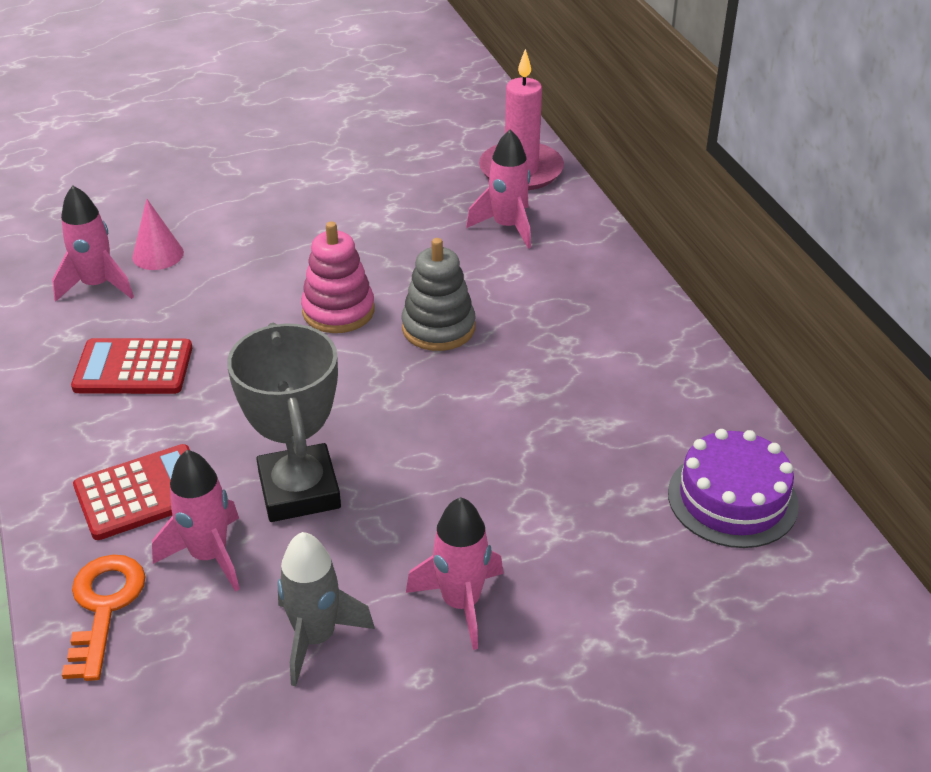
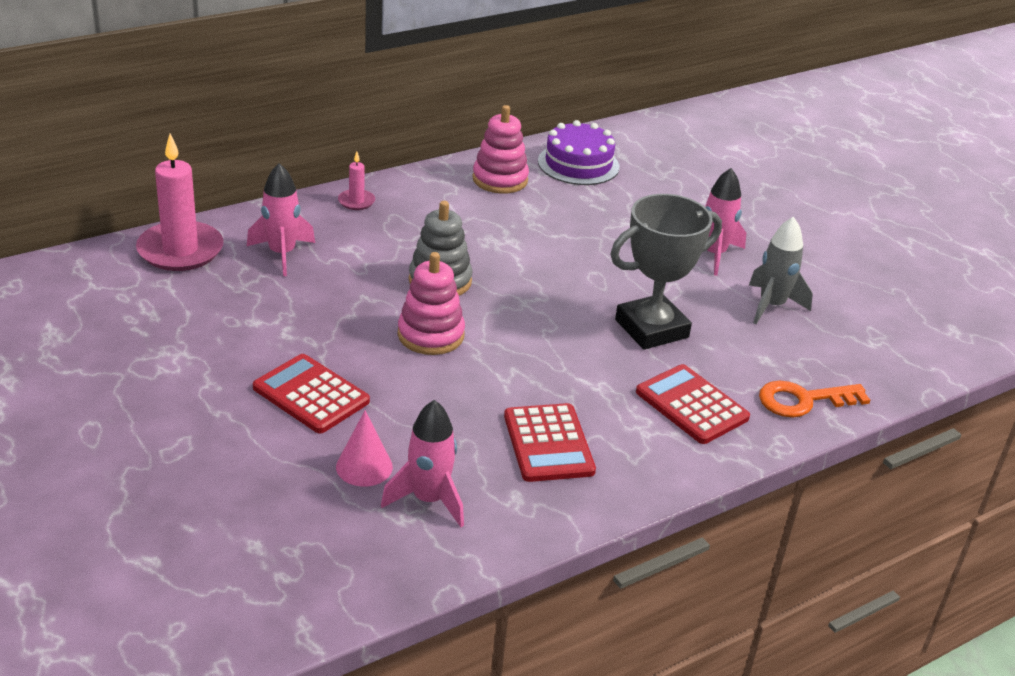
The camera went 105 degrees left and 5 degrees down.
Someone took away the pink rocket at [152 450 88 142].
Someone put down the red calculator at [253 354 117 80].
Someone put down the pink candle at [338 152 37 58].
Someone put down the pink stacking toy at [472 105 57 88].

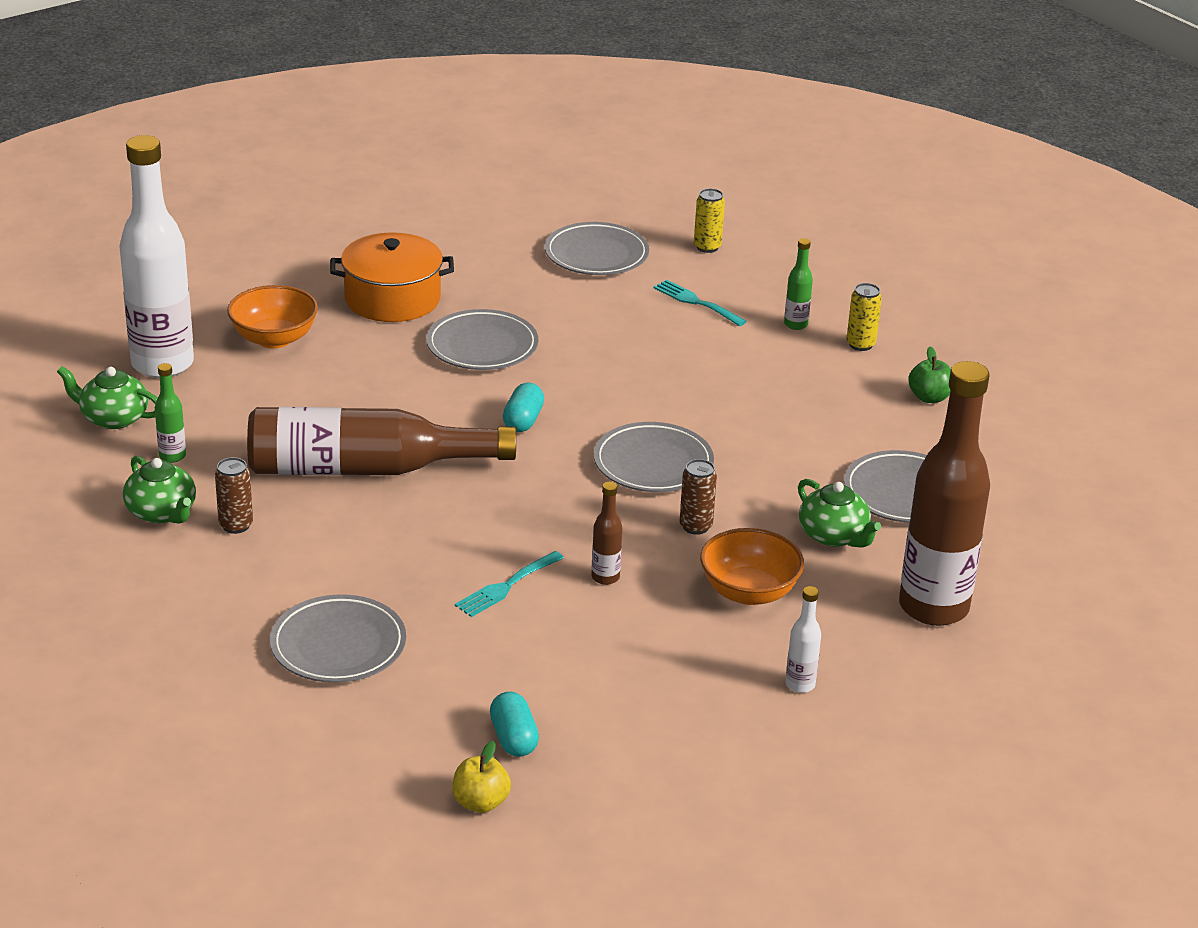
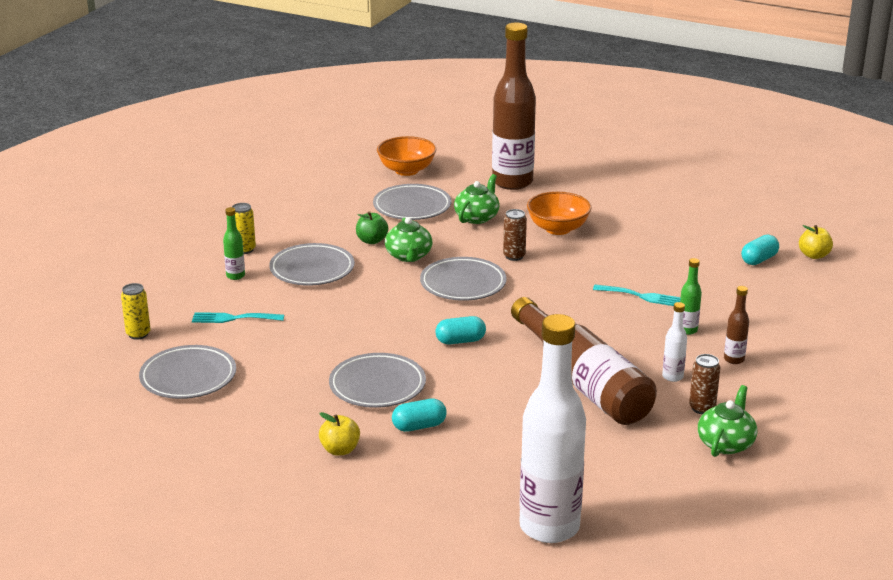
The camera went 115 degrees left and 5 degrees down.
Someone carried the green teapot from [57 366 100 63] to [385 217 48 45].
Someone carried the green bottle from [155 363 31 100] to [680 258 22 77].
Someone carried the orange bowl from [227 285 91 63] to [377 136 60 40].
Someone carried the grey plate from [270 594 136 89] to [269 243 86 43].
Someone swapped the orange pot at [330 232 124 90] for the yellow apple at [319 412 41 44].
Someone carried the brown bottle from [592 482 30 103] to [724 286 25 78].
Someone rotated the turquoise fork at [653 280 94 46] by 75 degrees clockwise.
Someone carried the white bottle from [785 586 36 107] to [662 302 25 80].
Someone carried the green apple from [908 346 43 57] to [356 211 32 33].
Someone put down the turquoise capsule at [392 399 55 33].

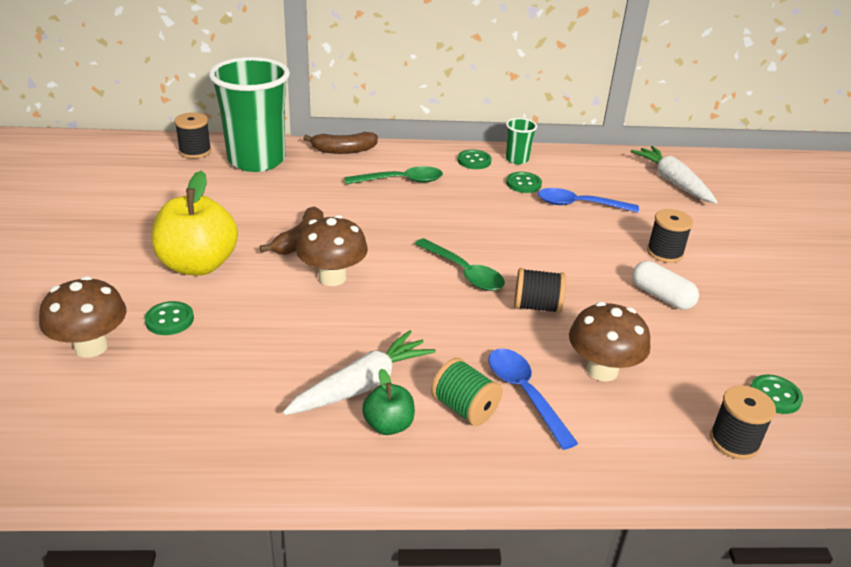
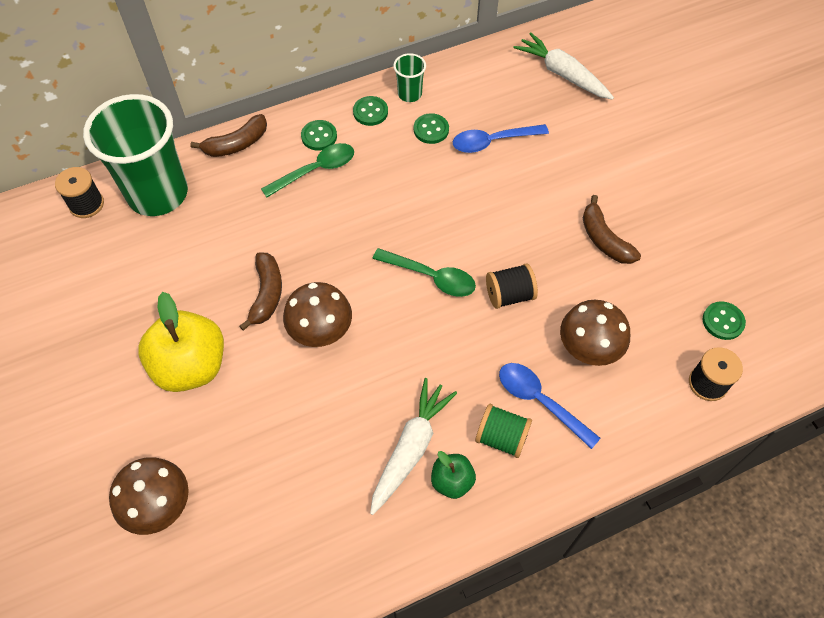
The camera went 20 degrees left and 25 degrees up.
Someone carried the green button from [145 301 49 34] to [301 120 36 31].
Someone swapped the white capsule at [632 261 67 48] for the brown banana at [583 195 58 69].
Someone took away the black spool at [647 209 46 54].

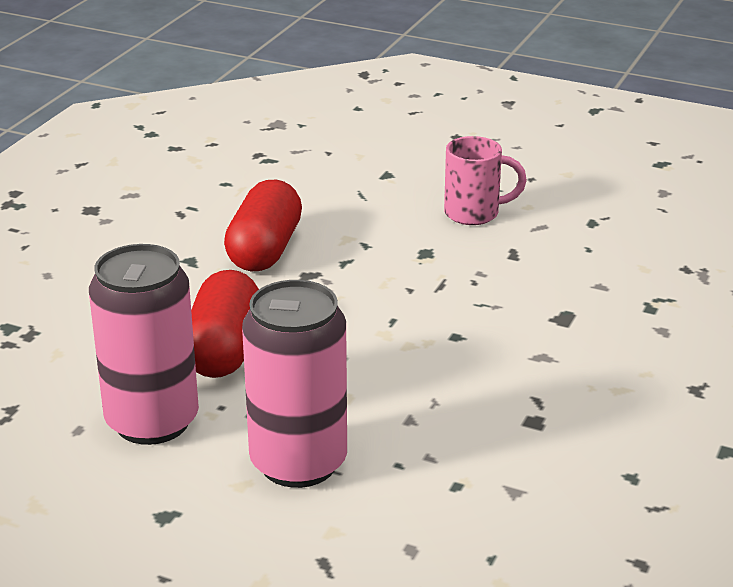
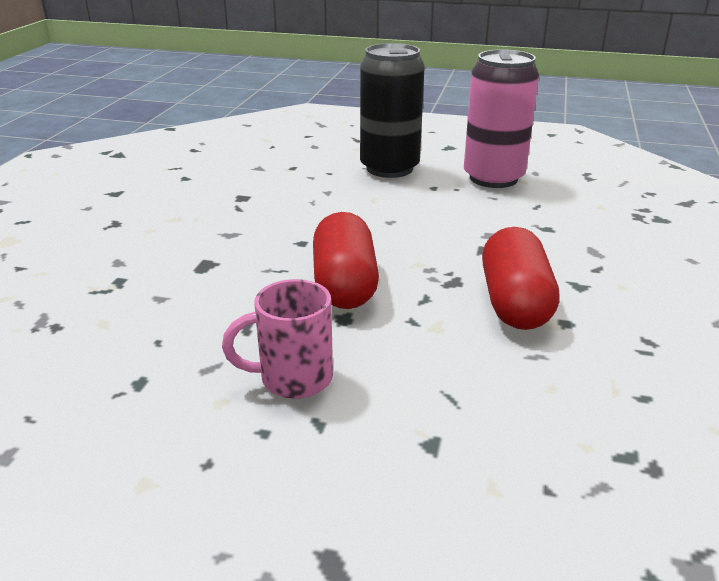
The camera went 170 degrees right and 0 degrees up.
Someone carried the red capsule from [191 270 68 108] to [313 212 66 97].
Someone repainted the pink can at [242 280 105 208], which became the black can at [360 43 65 135].

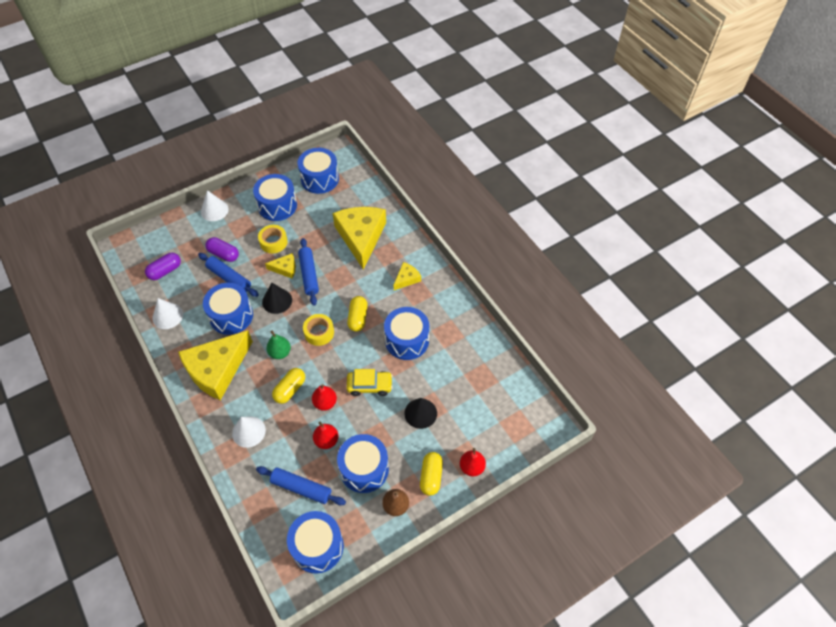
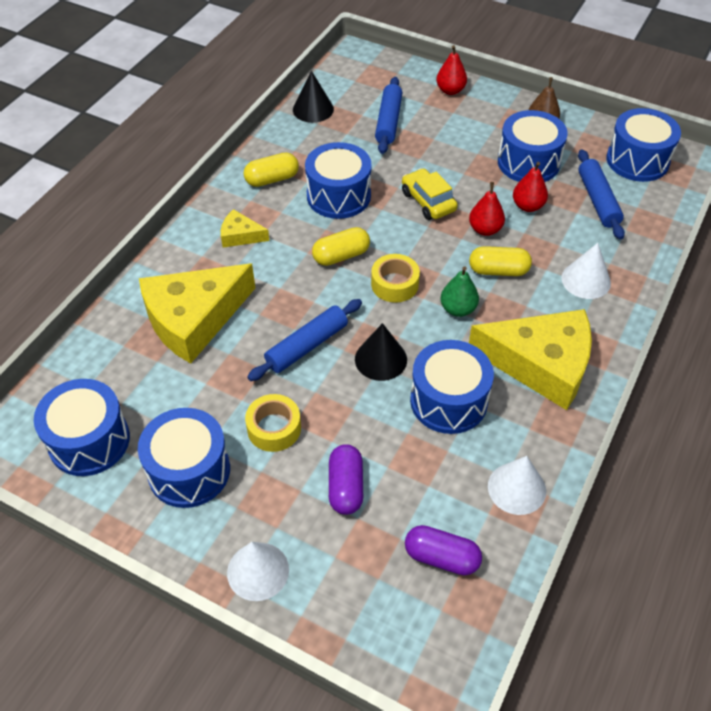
The camera went 120 degrees left and 5 degrees down.
Someone carried the blue rolling pin from [198 253 61 44] to [375 77 27 77].
Someone took away the yellow cheese at [265 253 31 25].
Someone carried the black cone from [404 398 33 31] to [293 71 41 52].
Someone carried the yellow capsule from [420 452 23 44] to [243 152 56 35].

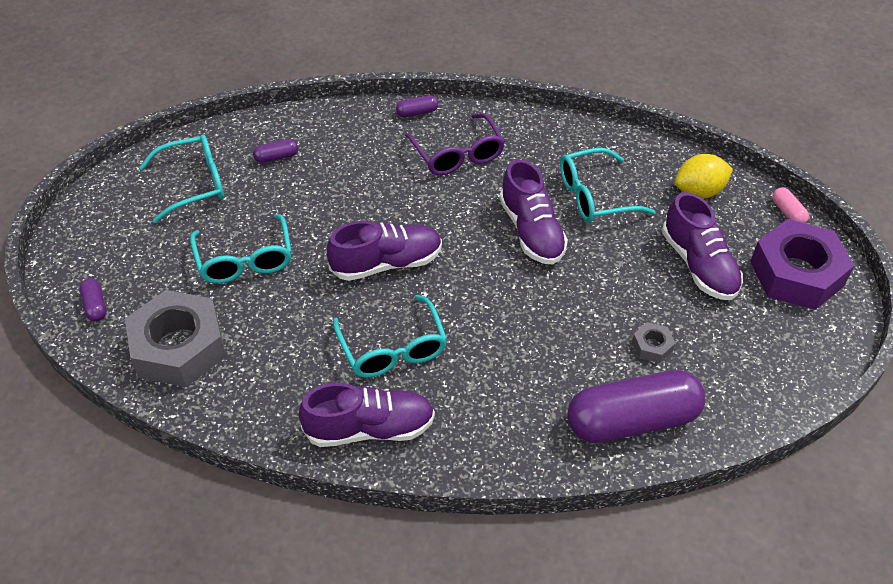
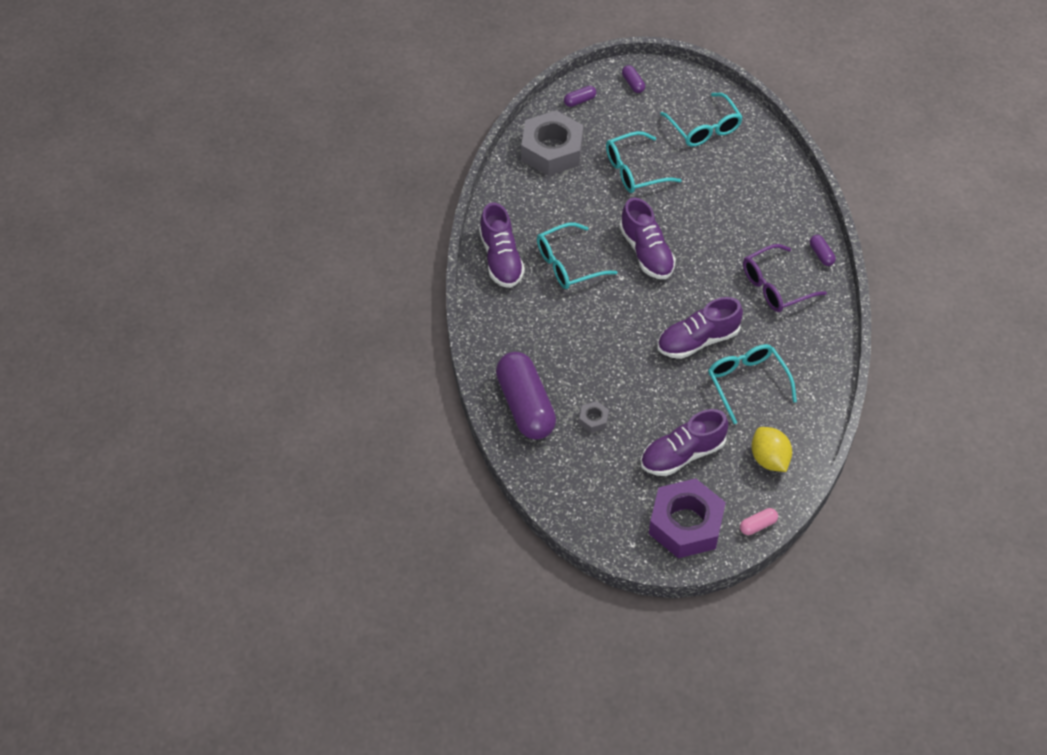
The camera went 85 degrees right and 5 degrees up.
Someone carried the purple capsule from [253 139 45 24] to [622 65 23 28].

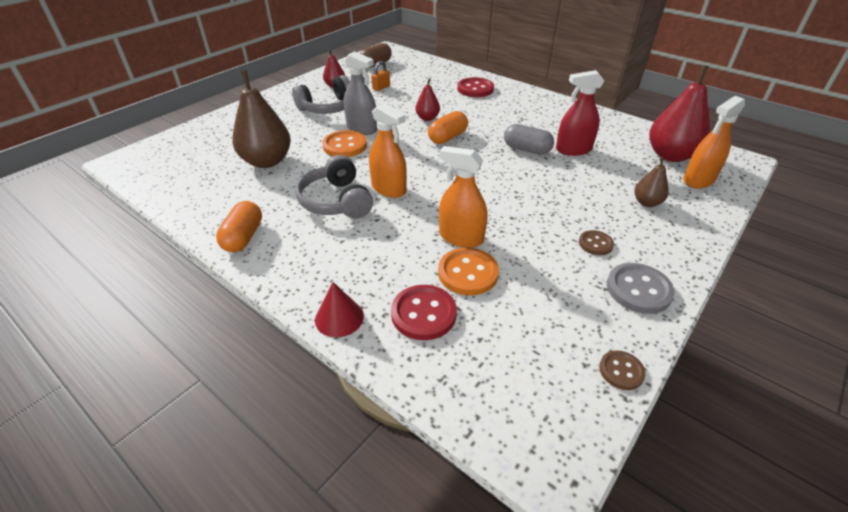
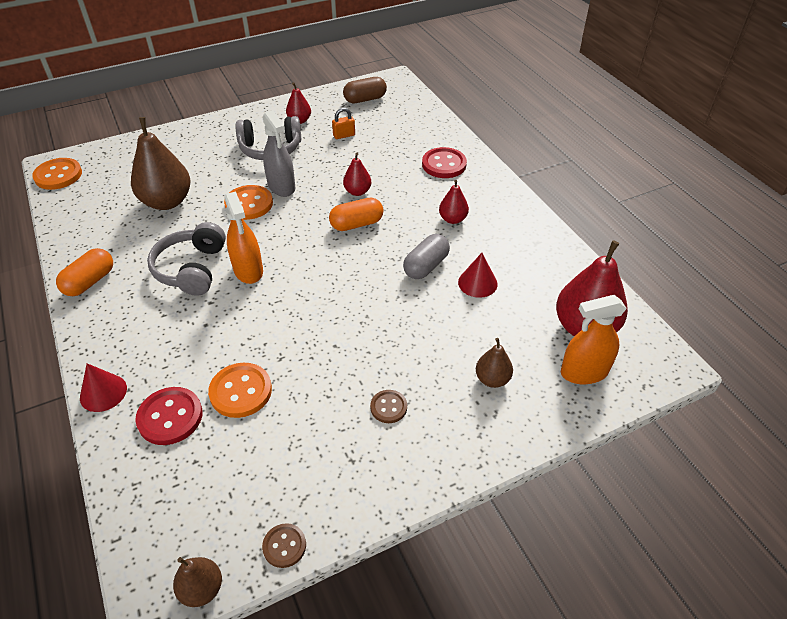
The camera went 25 degrees right and 5 degrees up.
Someone took away the orange spray bottle at [439 146 49 102].
Someone rotated the grey capsule at [504 124 50 31] by 75 degrees clockwise.
Someone swapped the red spray bottle at [556 70 48 86] for the red cone at [458 253 40 45].
Someone took away the grey button at [607 263 68 51].
Someone put down the orange button at [32 158 50 32].
Someone put down the brown pear at [173 557 49 50].
Someone put down the red pear at [439 180 30 44].

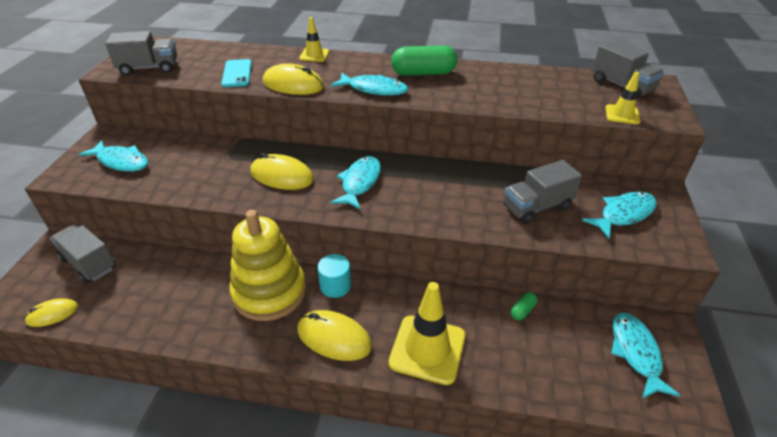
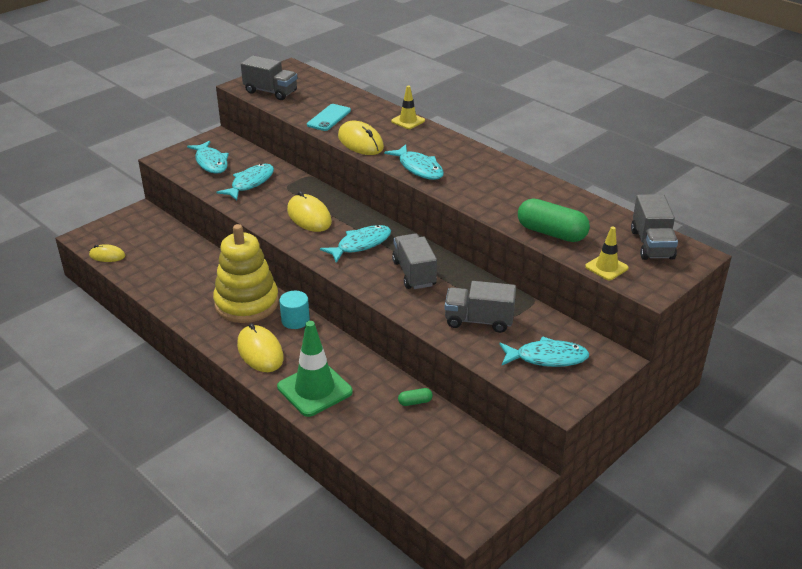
The camera went 35 degrees right and 5 degrees down.
Someone carried the grey truck from [50 224 66 59] to [392 233 45 56].
Someone repainted the yellow traffic cone at [388 282 78 103], which became the green traffic cone at [277 321 76 96].
Someone carried the green capsule from [391 45 66 31] to [518 199 72 43].
Someone carried the turquoise fish from [611 313 70 85] to [217 164 57 36].

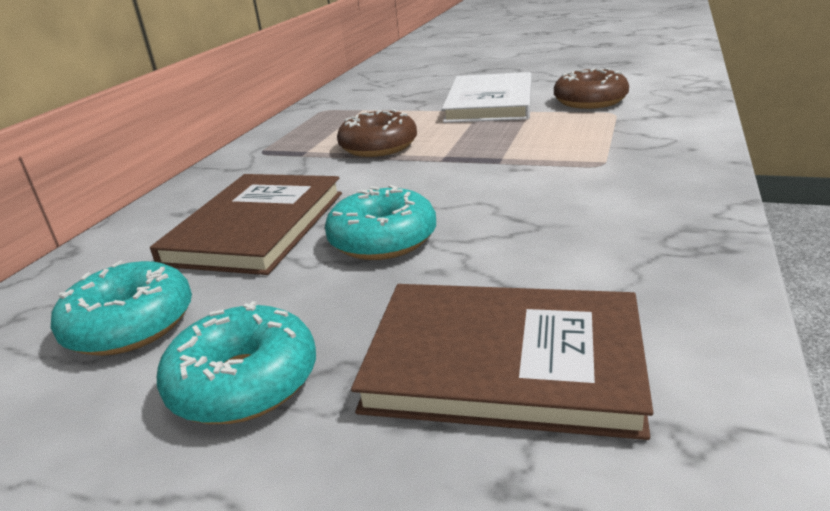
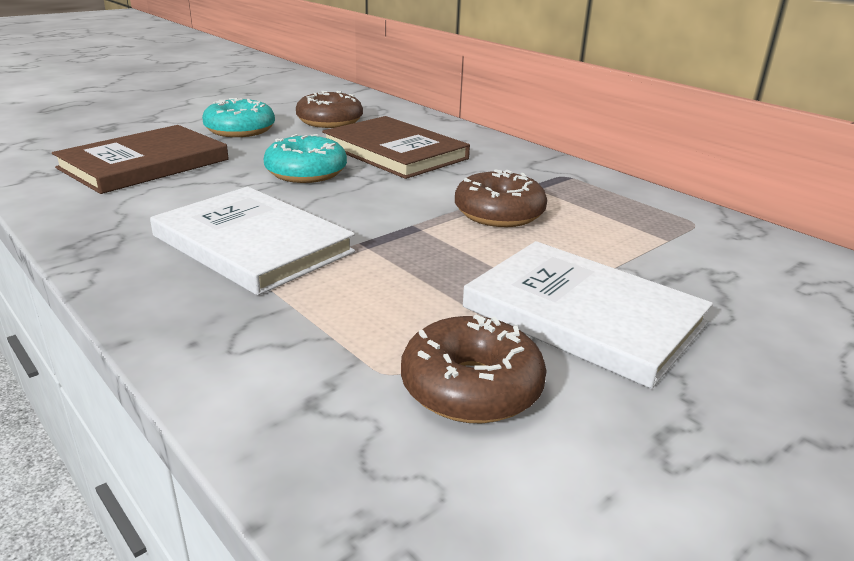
The camera went 115 degrees right and 0 degrees up.
Someone repainted the turquoise donut at [51 260 141 96], which became the brown donut at [296 91 67 37].
Someone put down the white book at [150 187 205 108].

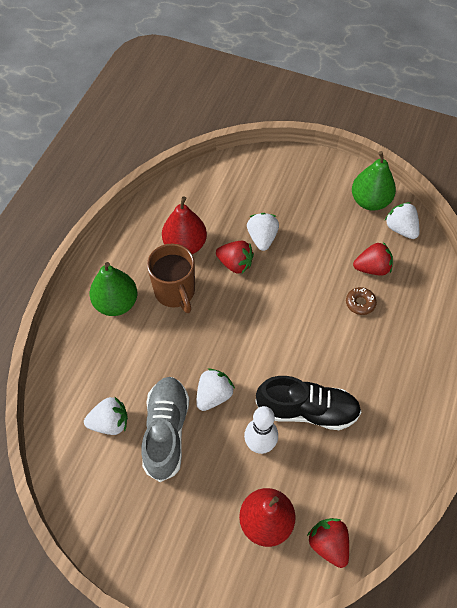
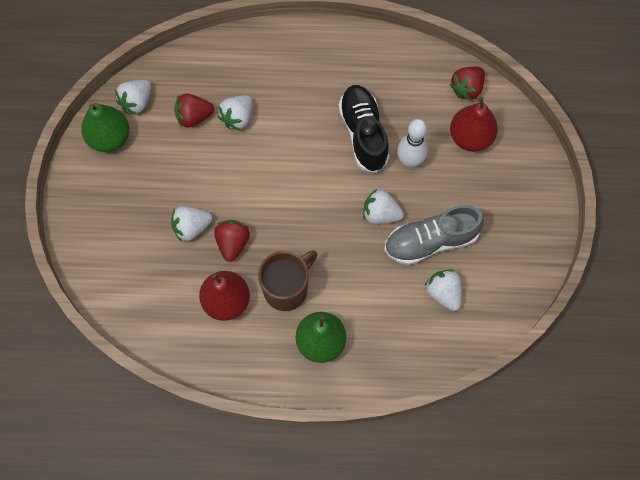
The camera went 110 degrees left and 10 degrees up.
Someone swapped the brown donut at [346 287 31 28] for the white strawberry at [218 95 35 36].
Someone rotated the red strawberry at [353 242 40 34] by 75 degrees counterclockwise.

